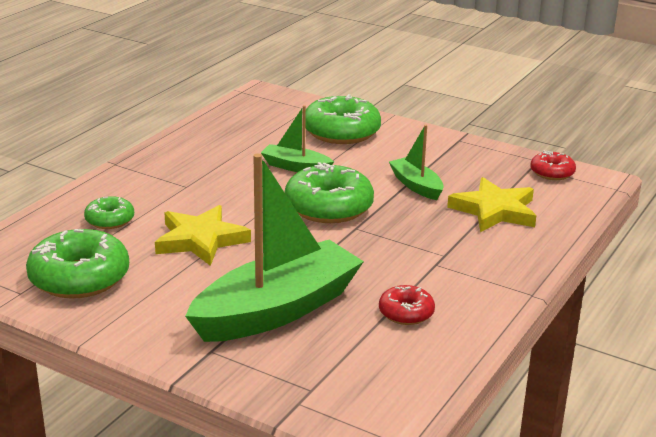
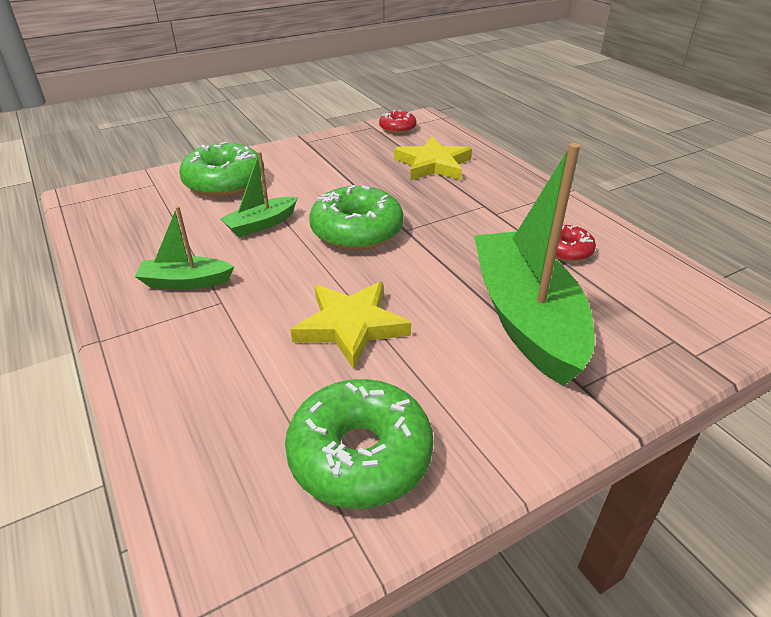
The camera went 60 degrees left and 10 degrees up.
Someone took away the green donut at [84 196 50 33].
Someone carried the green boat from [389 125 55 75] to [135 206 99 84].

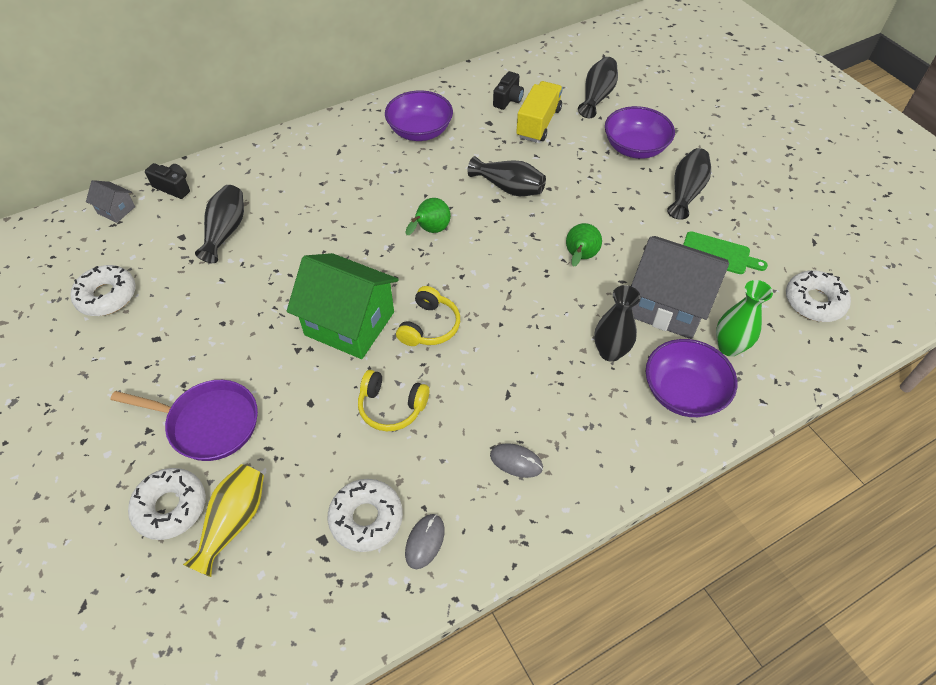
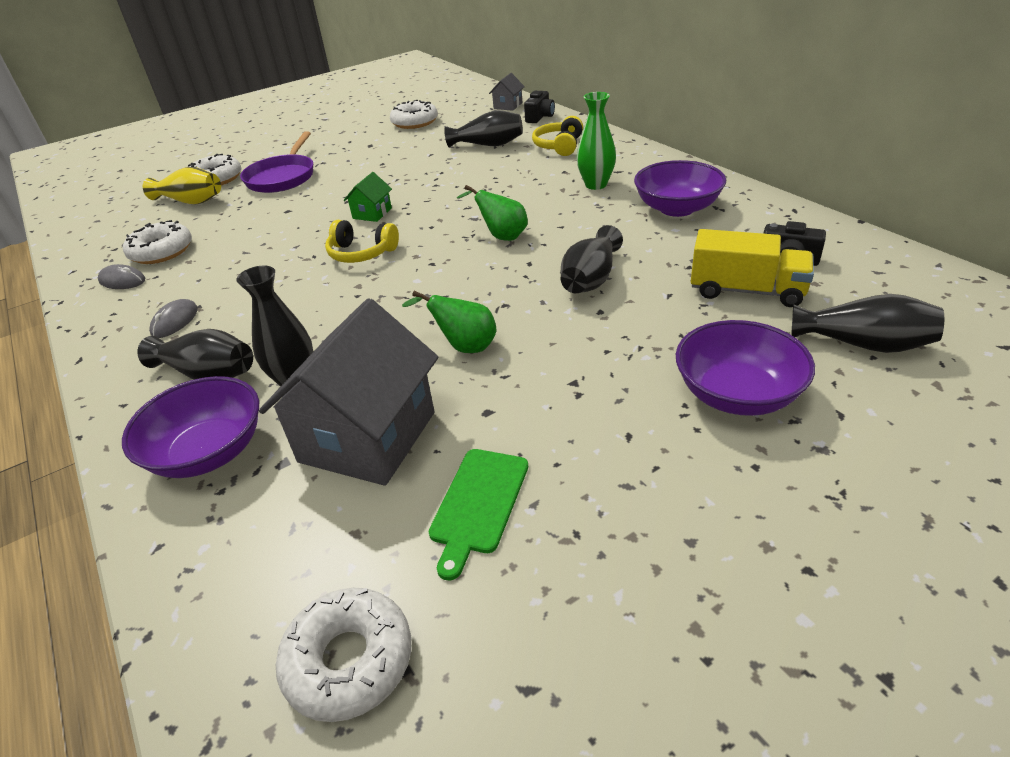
The camera went 90 degrees right and 15 degrees down.
Someone scaled the green house at [287 253 112 106] by 0.45.
Someone carried the yellow headphones from [358 370 71 61] to [532 116 51 40].
Someone carried the black vase from [667 148 44 72] to [138 329 115 50].
Someone carried the green vase from [716 280 57 77] to [577 92 39 98].

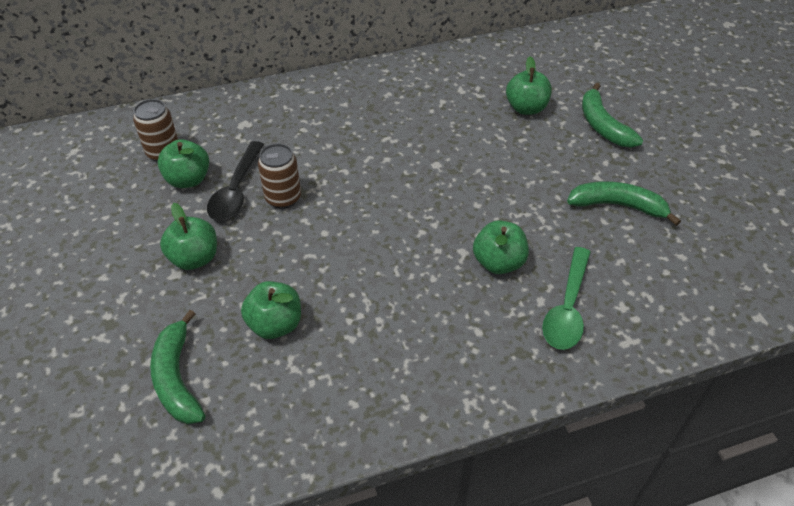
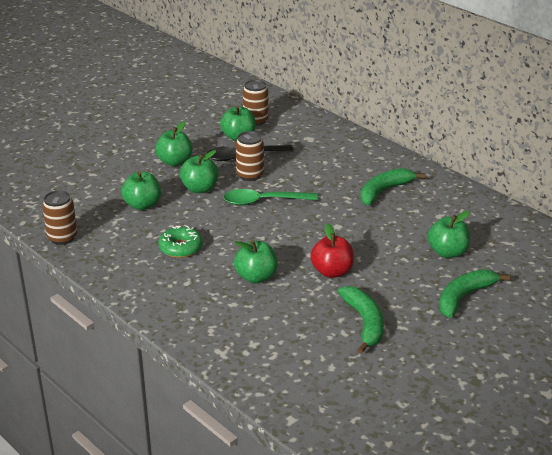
The camera went 65 degrees right and 15 degrees down.
Someone carried the green banana from [150 310 55 114] to [360 168 65 38].
Someone carried the green spoon from [542 247 49 103] to [223 189 95 16].
Someone put down the brown can at [42 190 35 55].
Someone put down the green donut at [158 226 45 32].
Someone put down the green apple at [180 150 39 43].
Someone put down the red apple at [310 223 44 55].

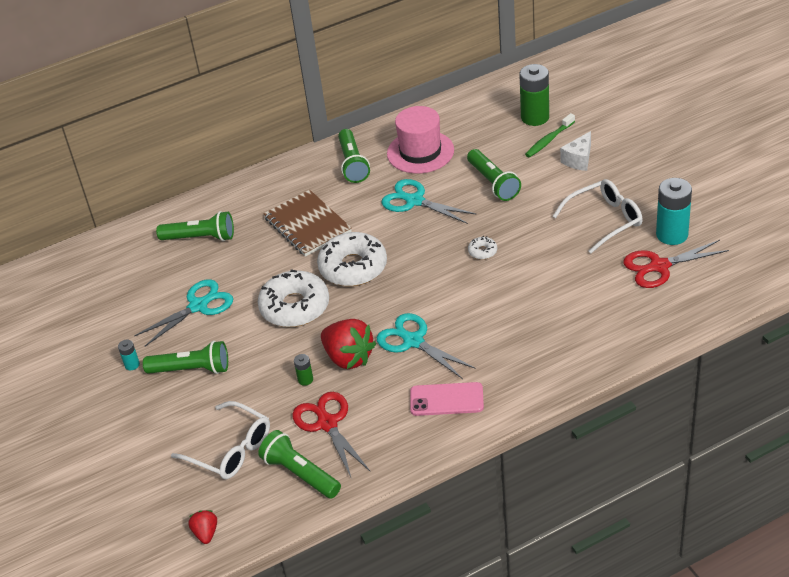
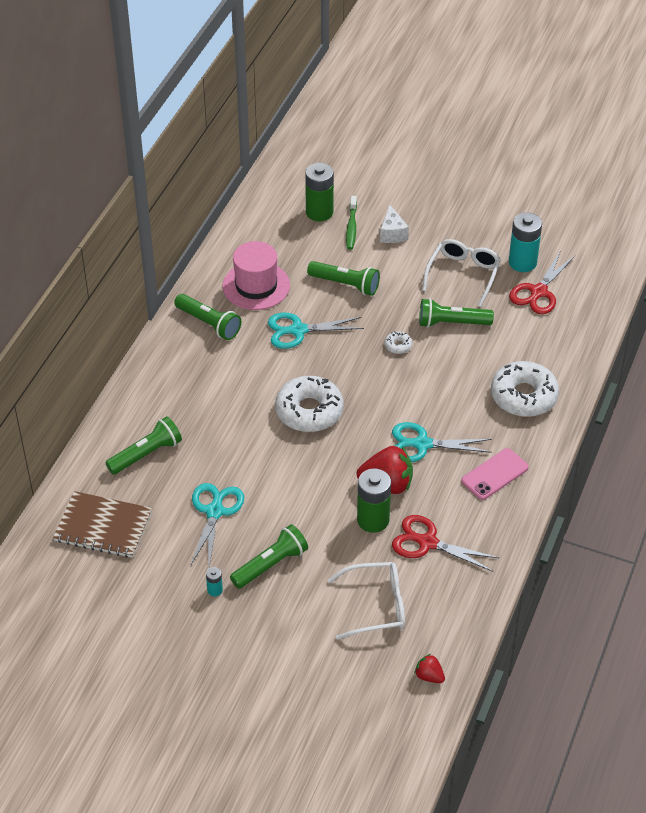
The camera went 45 degrees left and 5 degrees up.
Someone carried the white donut from [258 270 71 57] to [491 361 68 56].
Someone carried the green flashlight from [258 430 83 69] to [419 298 75 30].
Someone carried the brown notebook from [263 190 89 67] to [53 491 99 67].
Someone scaled the green battery at [294 354 19 32] by 2.18.

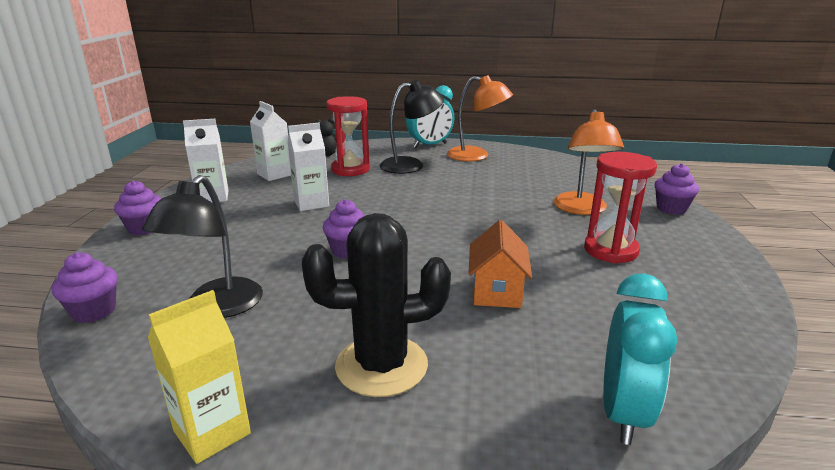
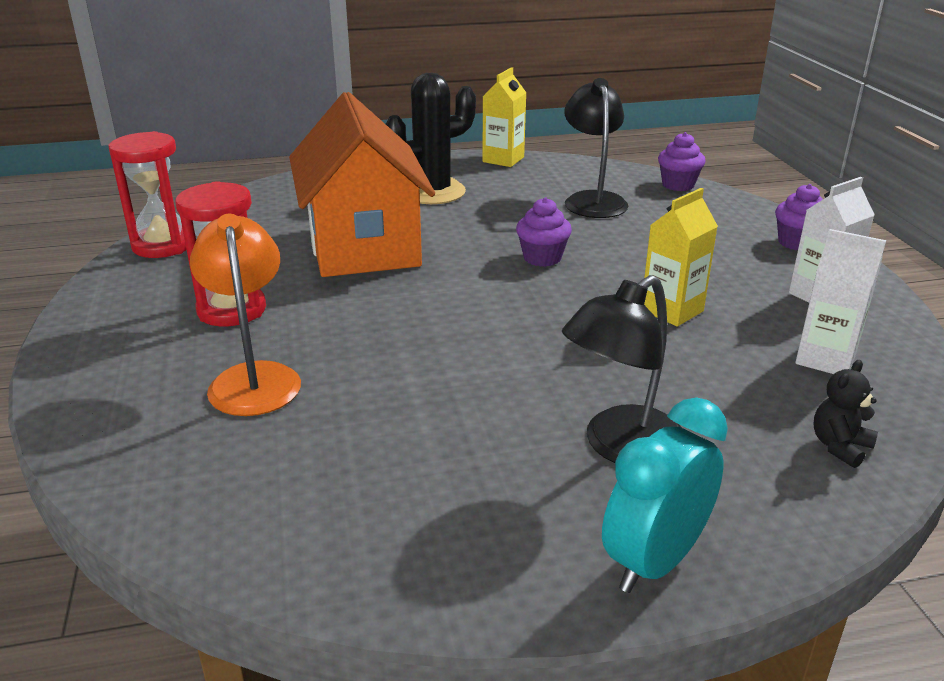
The camera went 160 degrees right and 5 degrees up.
Someone repainted the white carton at [288 123 41 88], which became the yellow carton at [644 188 74 139].
Someone carried the red hourglass from [326 96 44 80] to [108 131 78 127].
Someone took away the orange lamp at [447 75 66 87].
Someone scaled the orange house at [468 220 64 88] by 2.12.
Someone took away the turquoise clock at [603 273 74 172].
Someone took away the purple cupcake at [654 163 45 52].

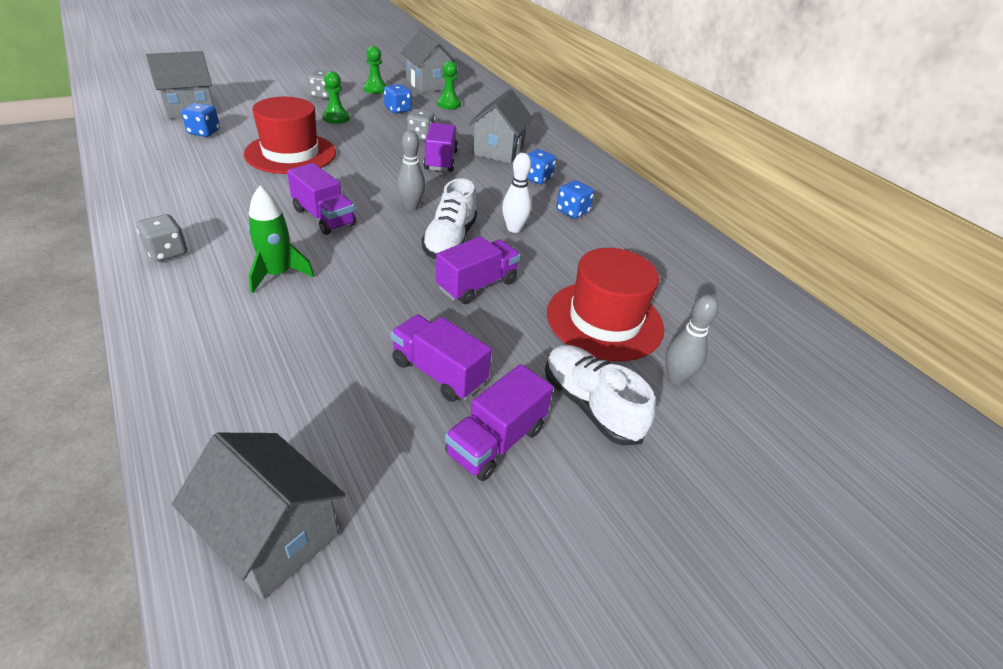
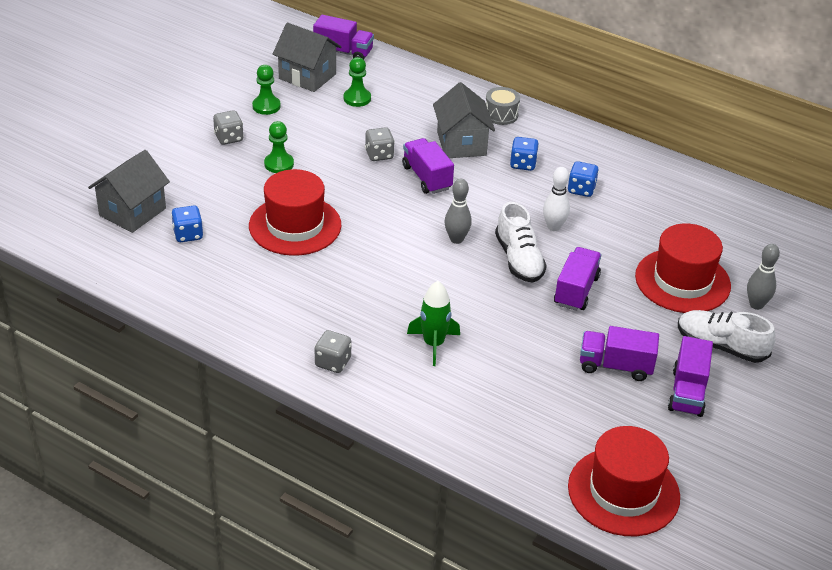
The camera went 25 degrees left and 0 degrees up.
Someone swapped the grey house at [172 433 174 167] for the red hat at [568 426 112 110].
Someone carried the purple truck from [287 163 69 72] to [313 15 61 45].
Someone took away the blue dice at [384 84 28 30].
Someone put down the grey drum at [486 87 34 38].

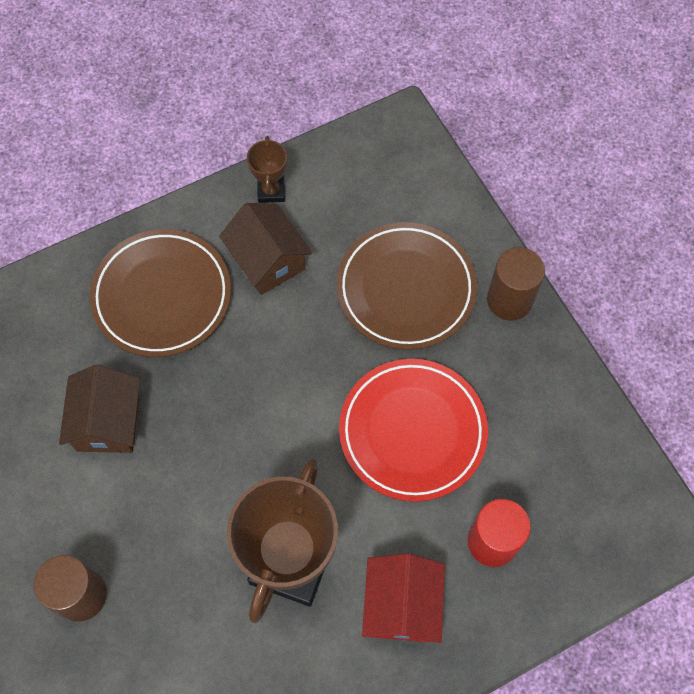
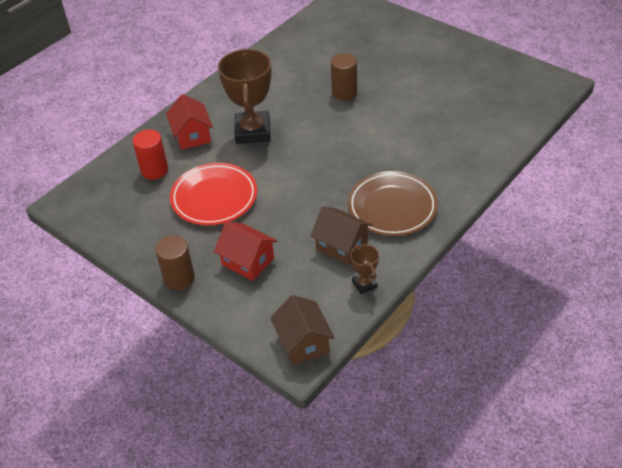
The camera went 160 degrees right and 20 degrees down.
Someone carried the brown house from [59 365 81 88] to [270 295 65 71].
Someone swapped the brown plate at [337 222 140 128] for the red house at [214 222 63 59].

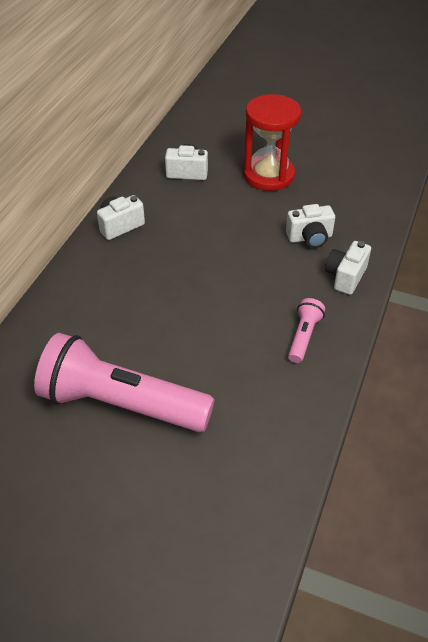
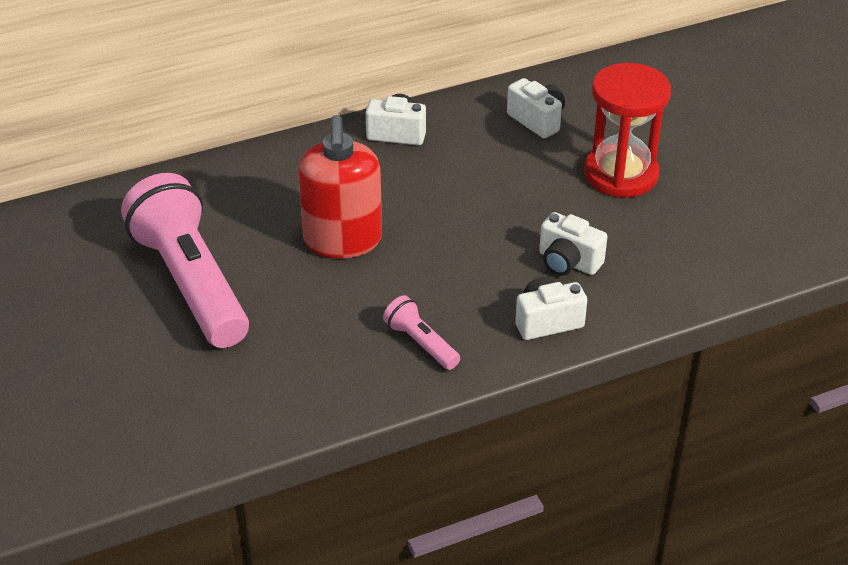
The camera went 45 degrees right and 5 degrees down.
Someone rotated the pink flashlight at [288 298 37 65] by 105 degrees counterclockwise.
Someone put down the red soap dispenser at [298 115 84 143].

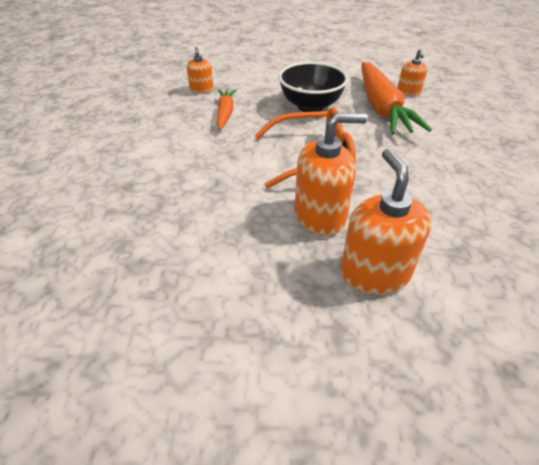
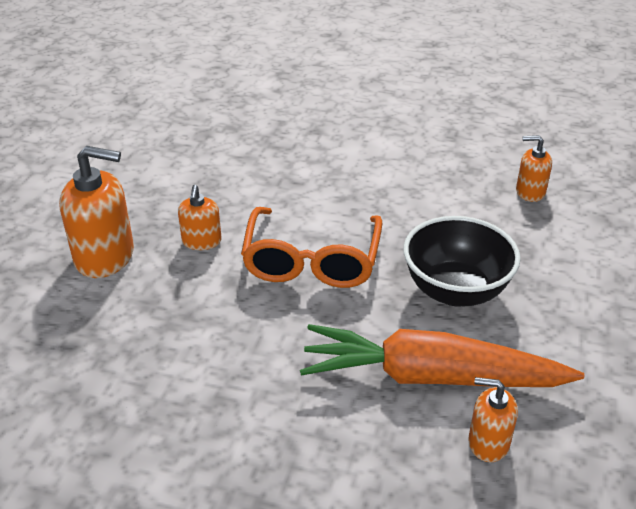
The camera went 105 degrees right and 5 degrees down.
Someone took away the orange carrot at [217 89 20 41].
Someone scaled the orange soap dispenser at [295 113 72 123] by 0.56.

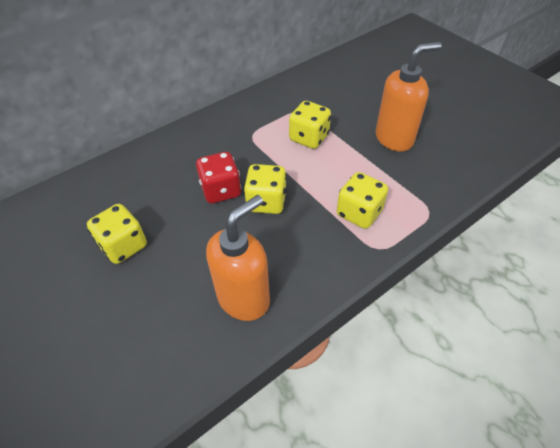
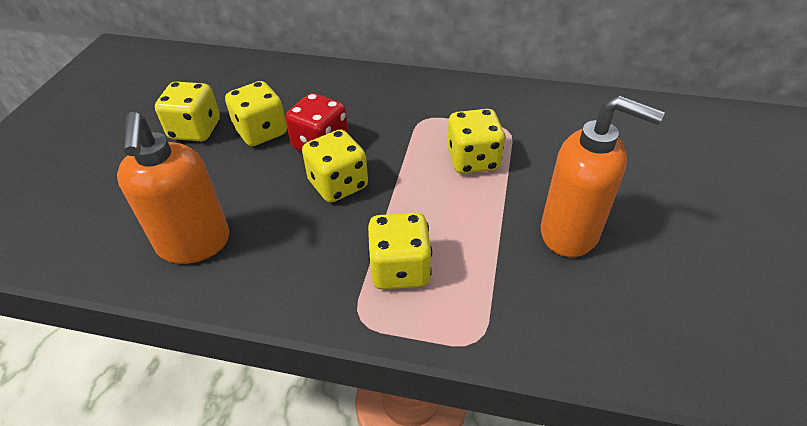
The camera went 50 degrees right and 5 degrees down.
Someone rotated the orange soap dispenser at [206 195 64 126] by 75 degrees clockwise.
Someone put down the yellow dice at [225 81 62 65].

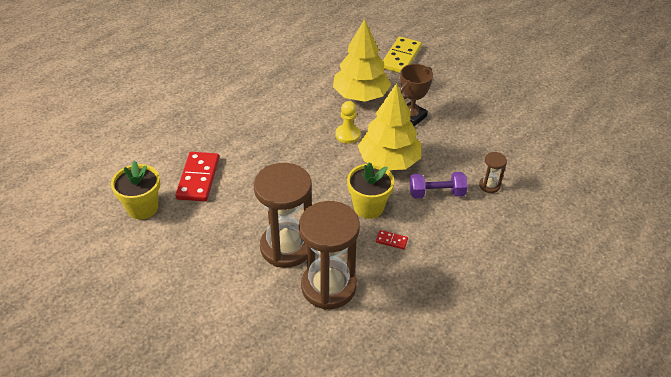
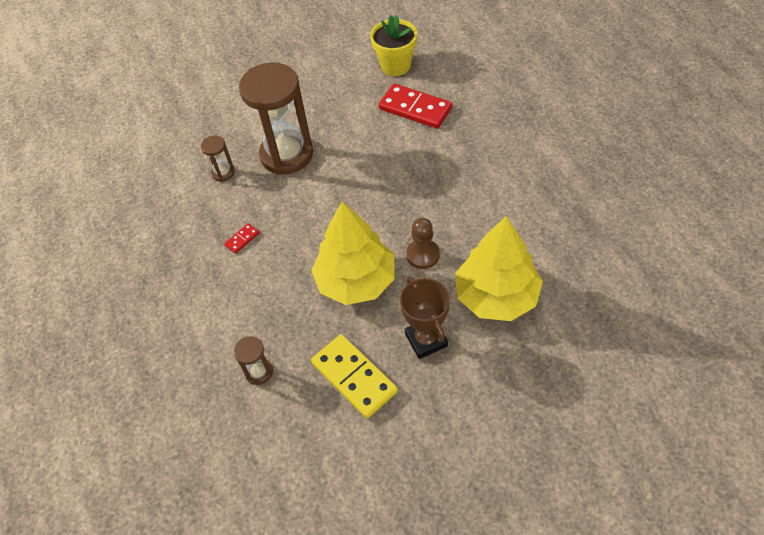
The camera went 120 degrees right and 10 degrees up.
Someone scaled the brown hourglass at [299 201 61 109] by 0.43.
Someone repainted the yellow pawn at [336 101 25 43], which became the brown pawn at [406 218 34 51].
Someone took away the yellow flower pot at [347 162 47 57].
Someone carried the yellow domino from [383 37 39 36] to [311 334 87 84].
Someone took away the purple dumbbell at [409 172 59 26].

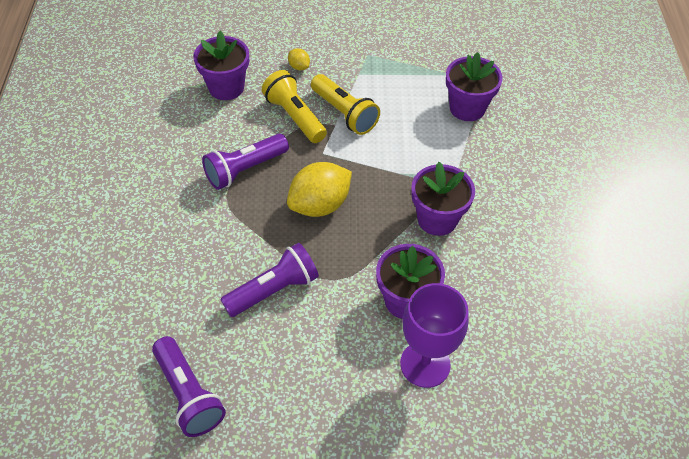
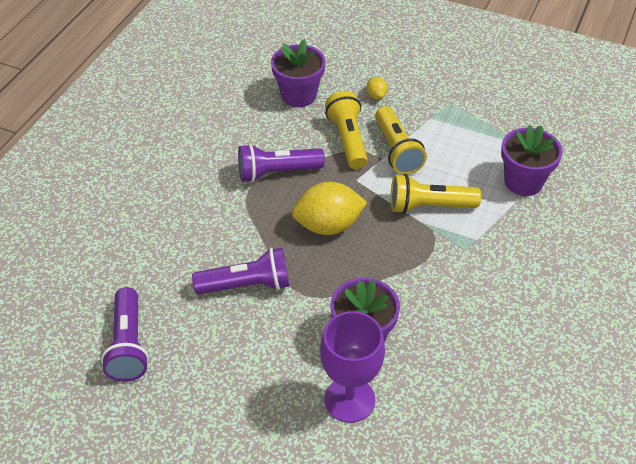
The camera went 25 degrees right and 5 degrees down.
Someone took away the purple flower pot at [411 162 64 74].
Someone put down the yellow flashlight at [391 174 90 40].

